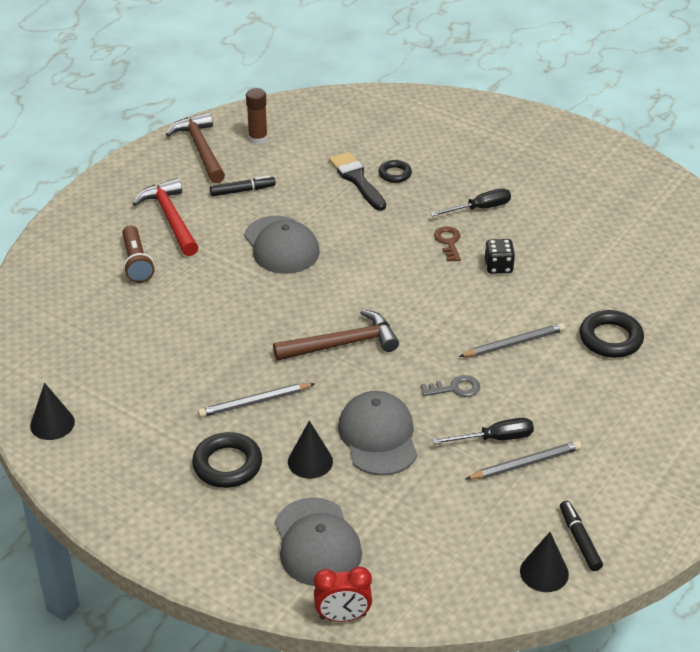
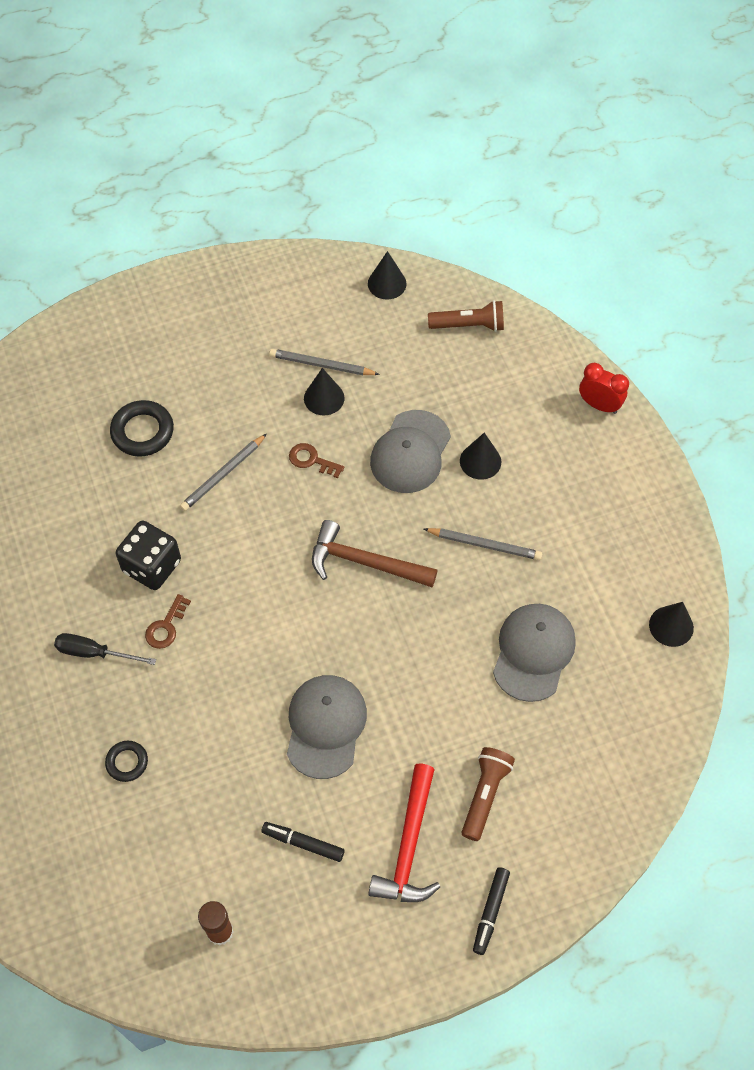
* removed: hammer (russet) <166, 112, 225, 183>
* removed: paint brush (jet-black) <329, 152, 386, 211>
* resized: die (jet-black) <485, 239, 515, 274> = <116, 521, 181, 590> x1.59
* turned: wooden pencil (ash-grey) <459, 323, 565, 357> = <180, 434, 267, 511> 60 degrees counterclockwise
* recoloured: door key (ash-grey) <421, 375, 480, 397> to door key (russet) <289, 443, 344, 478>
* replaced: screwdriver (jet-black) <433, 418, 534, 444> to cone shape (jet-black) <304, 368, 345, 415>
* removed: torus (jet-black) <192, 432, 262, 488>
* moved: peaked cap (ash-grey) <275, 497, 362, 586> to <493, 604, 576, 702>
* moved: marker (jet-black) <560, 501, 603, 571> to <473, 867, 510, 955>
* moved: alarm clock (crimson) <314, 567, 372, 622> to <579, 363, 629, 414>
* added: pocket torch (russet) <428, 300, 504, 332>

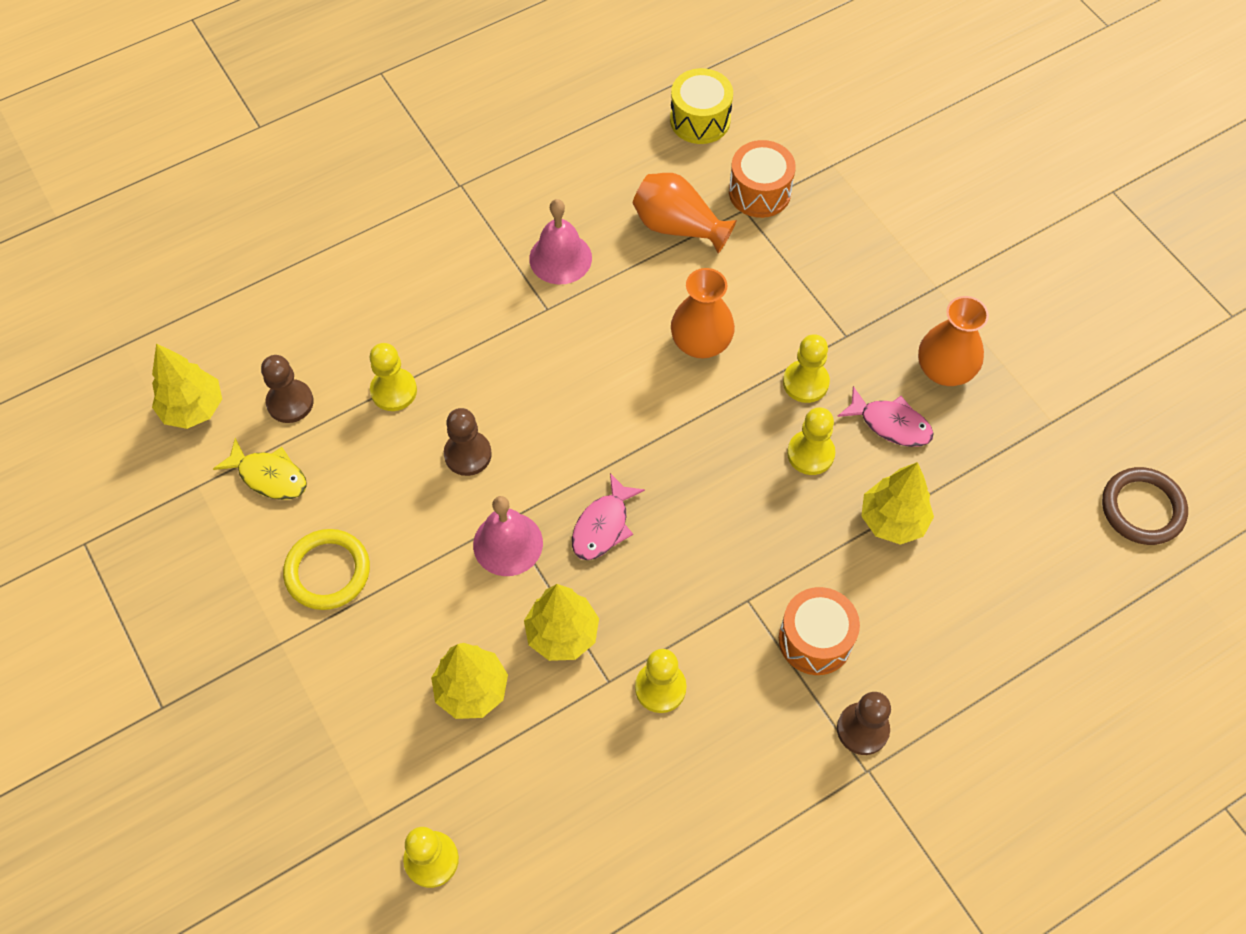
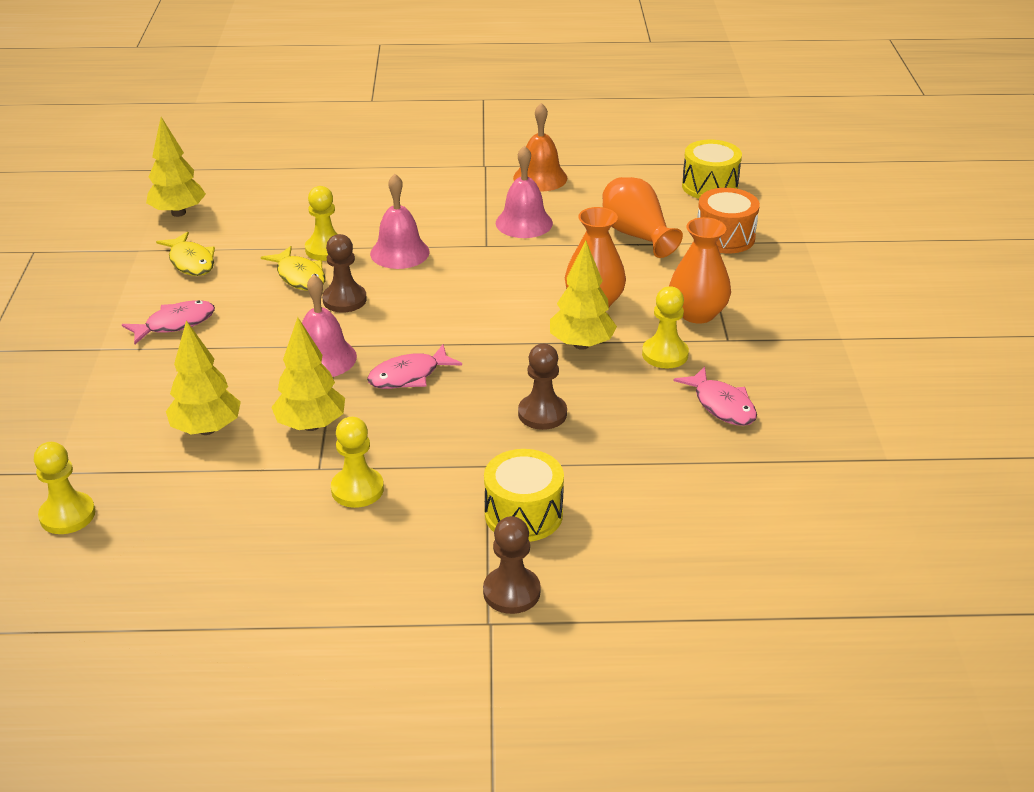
* moved: flower vase (orange) <918, 296, 989, 386> to <669, 217, 731, 324>
* moved: pawn (russet) <261, 355, 314, 423> to <518, 344, 567, 430>
* removed: pawn (bright yellow) <787, 407, 835, 475>
* moved: tree (bright yellow) <861, 462, 934, 545> to <550, 240, 617, 350>
* removed: torus (russet) <1102, 467, 1188, 545>
* replaced: torus (bright yellow) <283, 529, 370, 610> to fish figure (rose-pink) <122, 300, 215, 344>
* recoloured: snare drum (orange) <779, 587, 860, 675> to snare drum (bright yellow) <484, 449, 564, 542>
* added: hand bell (orange) <513, 103, 567, 192>
* added: hand bell (rose-pink) <370, 174, 430, 269>
* added: fish figure (bright yellow) <261, 246, 325, 291>

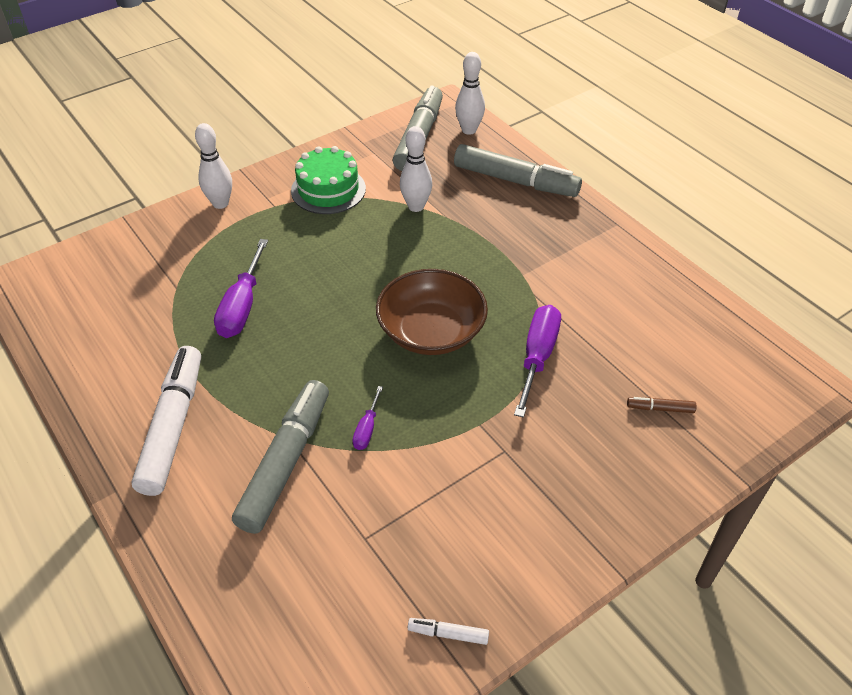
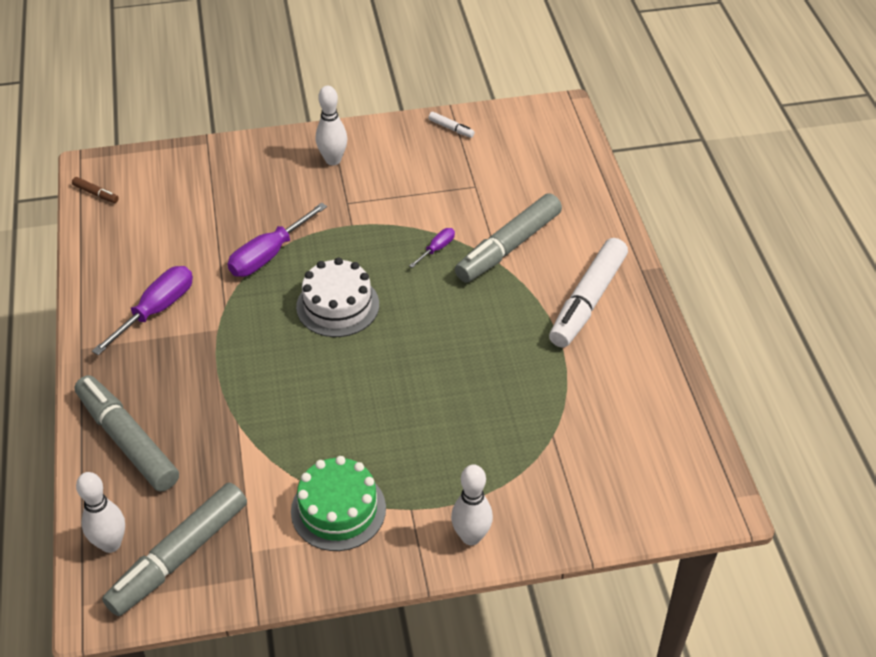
* moved: tenpin (white) <400, 126, 432, 212> to <316, 85, 347, 165>
* moved: screwdriver (purple) <214, 239, 268, 338> to <92, 266, 193, 355>
* replaced: serving bowl (russet) <376, 269, 488, 355> to cake (white) <296, 258, 379, 337>
* moved: marker (russet) <627, 397, 696, 413> to <72, 177, 119, 203>

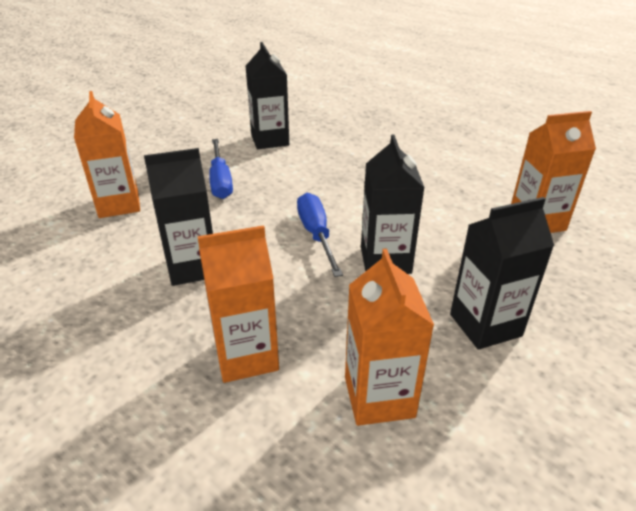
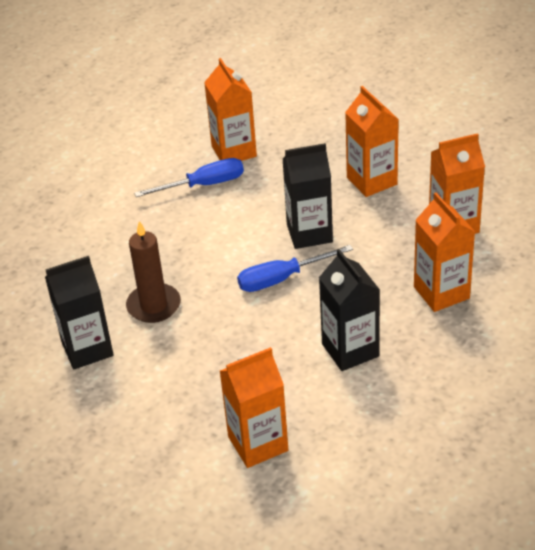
* moved: screwdriver (cobalt) <209, 139, 233, 199> to <134, 158, 244, 197>
* recoloured: carton (jet-black) <450, 197, 554, 350> to carton (orange) <345, 86, 399, 197>
* added: pillar candle (russet) <126, 221, 181, 323>

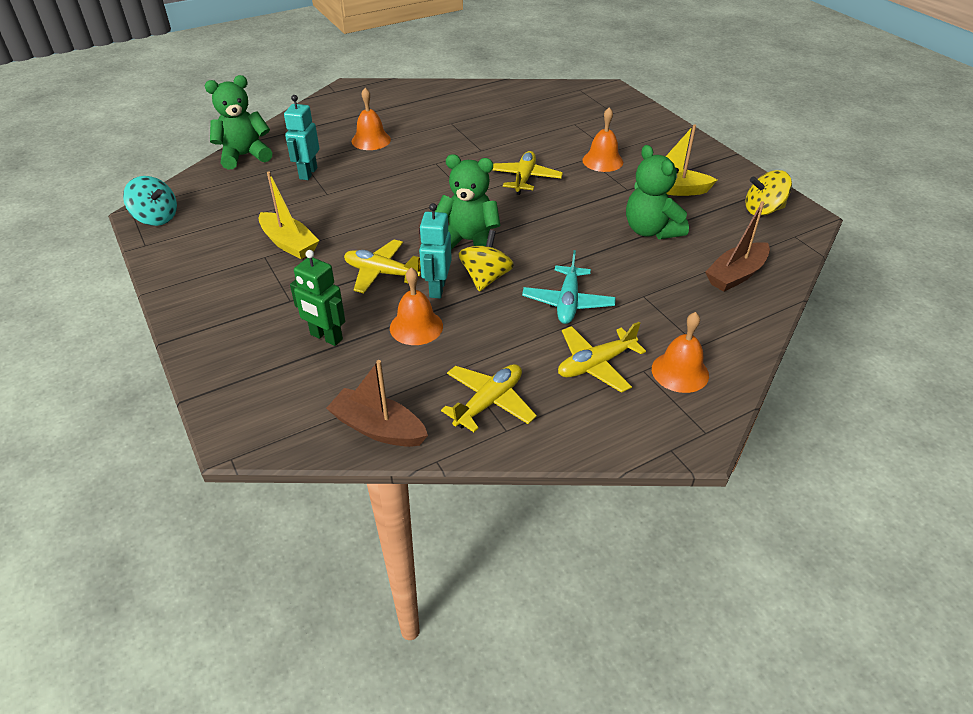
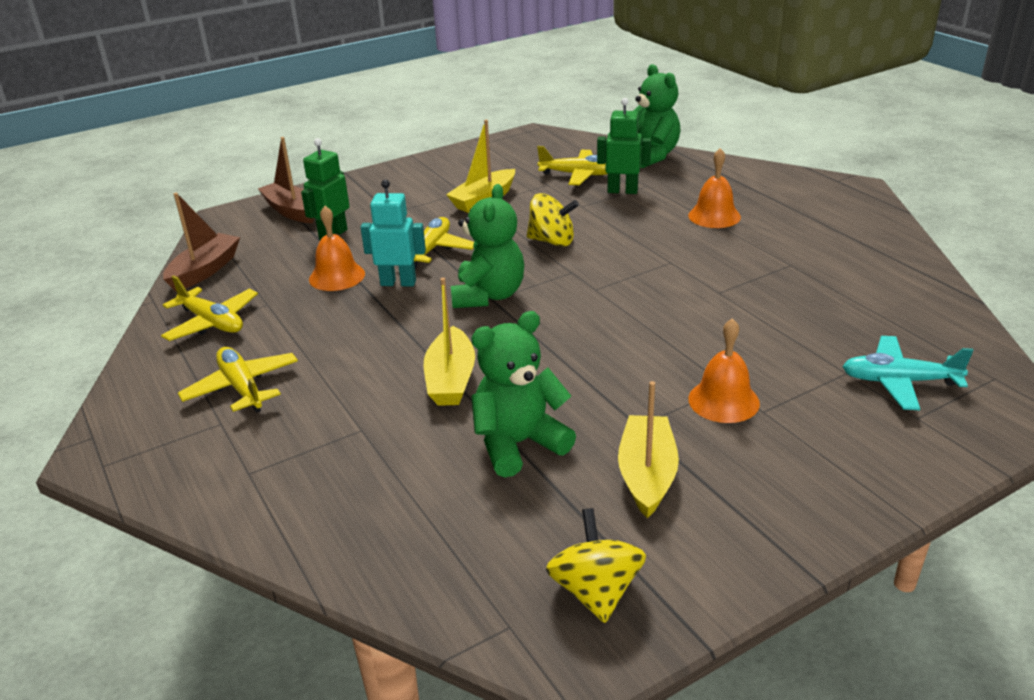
* recoloured: robot (teal) <284, 95, 319, 180> to robot (emerald) <597, 98, 651, 194>
* moved: toy plane (bright yellow) <493, 151, 563, 195> to <537, 146, 608, 185>
* removed: whirligig (teal) <123, 176, 177, 226>
* moved: toy boat (russet) <705, 201, 770, 292> to <258, 137, 314, 223>
* moved: whirligig (bright yellow) <459, 230, 514, 292> to <527, 193, 579, 247>
* moved: toy plane (teal) <522, 250, 616, 324> to <842, 336, 974, 410>
* removed: hand bell (orange) <652, 312, 709, 393>
* added: toy boat (bright yellow) <424, 278, 475, 406>

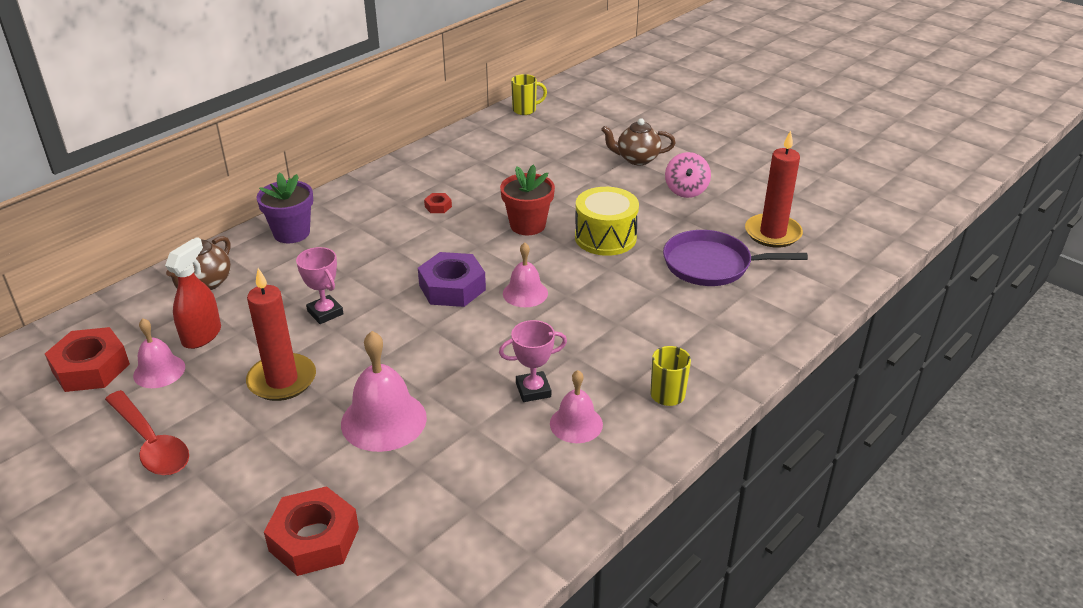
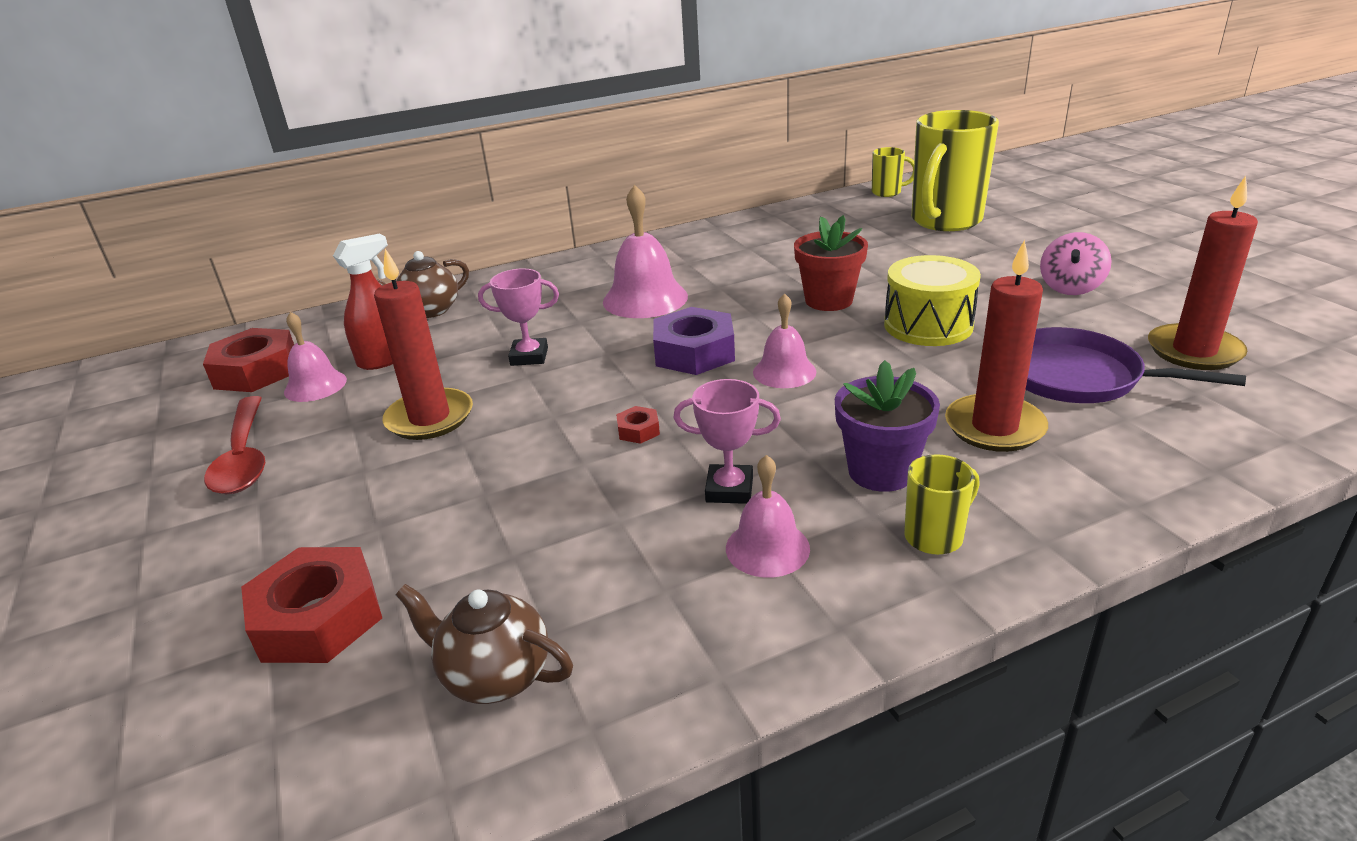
* moved: tea pot (russet) <601, 119, 676, 165> to <396, 584, 573, 704>
* moved: plant pot (purple) <256, 172, 313, 243> to <835, 360, 940, 492>
* moved: hexagon nut (crimson) <424, 193, 452, 213> to <616, 406, 660, 444>
* turned: trophy (rose-pink) <296, 247, 344, 324> = <478, 269, 559, 366> 75 degrees counterclockwise
* moved: hand bell (rose-pink) <341, 331, 427, 452> to <603, 184, 688, 318>
* added: tea mug (bright yellow) <912, 110, 999, 231>
* added: pillar candle (crimson) <945, 240, 1048, 452>

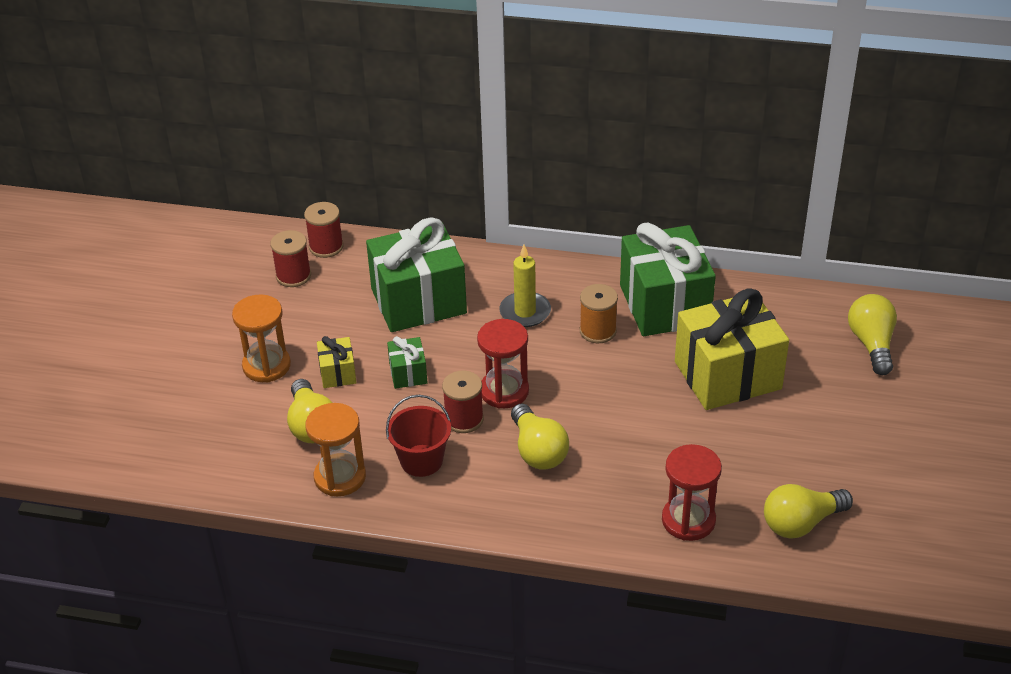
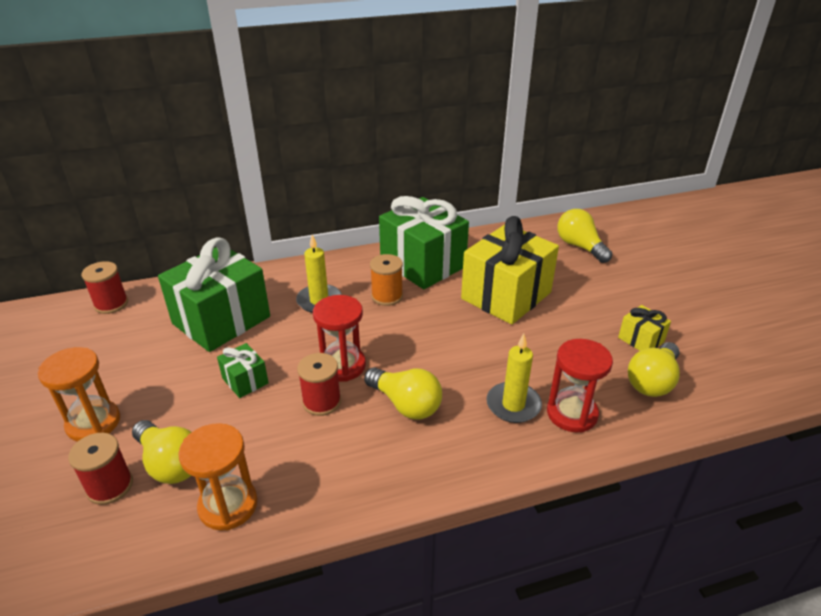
* moved: reel of thread (crimson) <270, 230, 311, 287> to <68, 433, 133, 505>
* moved: present (bright yellow) <317, 336, 356, 388> to <618, 305, 671, 351>
* removed: sand bucket (crimson) <386, 395, 451, 477>
* added: pillar candle (bright yellow) <486, 333, 542, 423>

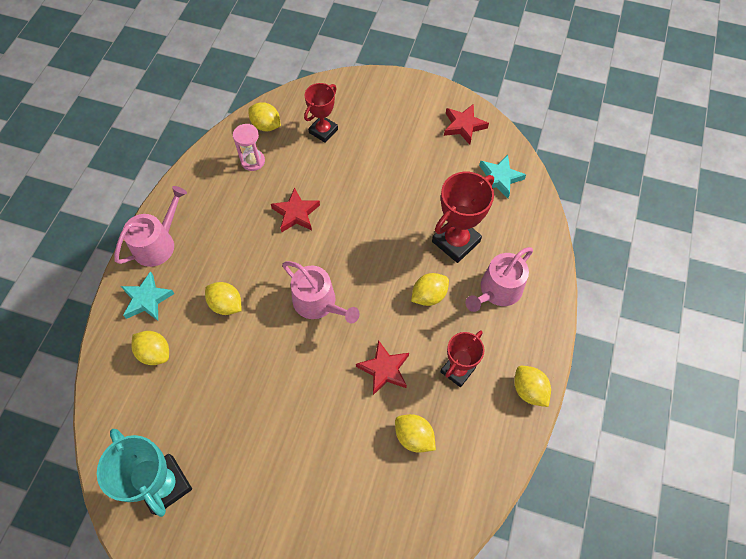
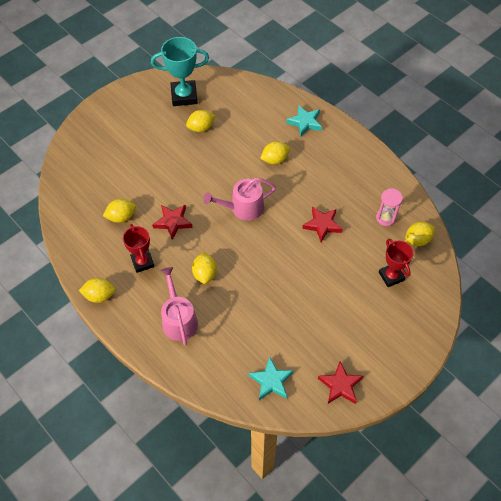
* removed: trophy (crimson) <432, 172, 494, 263>
* removed: sprinkling can (rose-pink) <114, 186, 187, 267>
* moved: lemon (bright yellow) <131, 331, 169, 365> to <186, 110, 215, 132>

